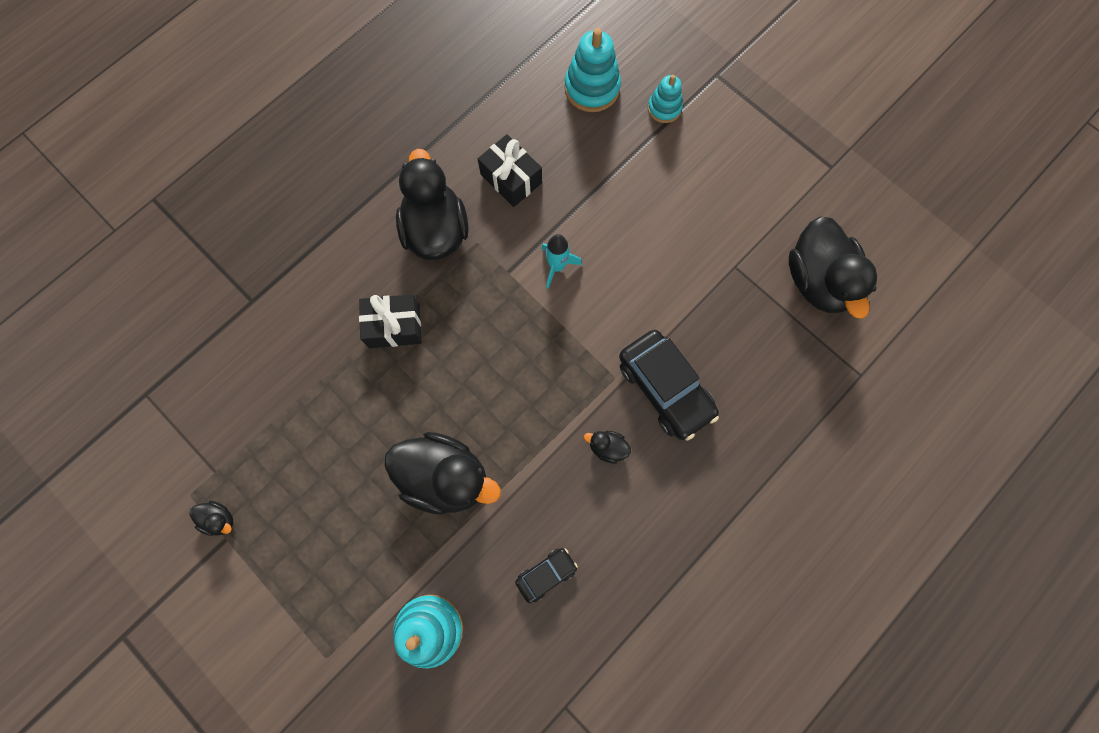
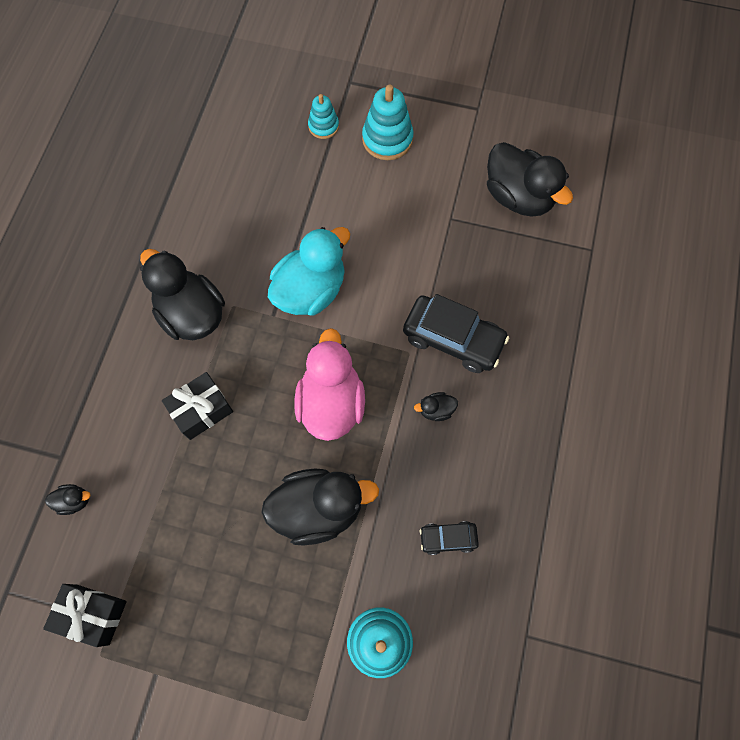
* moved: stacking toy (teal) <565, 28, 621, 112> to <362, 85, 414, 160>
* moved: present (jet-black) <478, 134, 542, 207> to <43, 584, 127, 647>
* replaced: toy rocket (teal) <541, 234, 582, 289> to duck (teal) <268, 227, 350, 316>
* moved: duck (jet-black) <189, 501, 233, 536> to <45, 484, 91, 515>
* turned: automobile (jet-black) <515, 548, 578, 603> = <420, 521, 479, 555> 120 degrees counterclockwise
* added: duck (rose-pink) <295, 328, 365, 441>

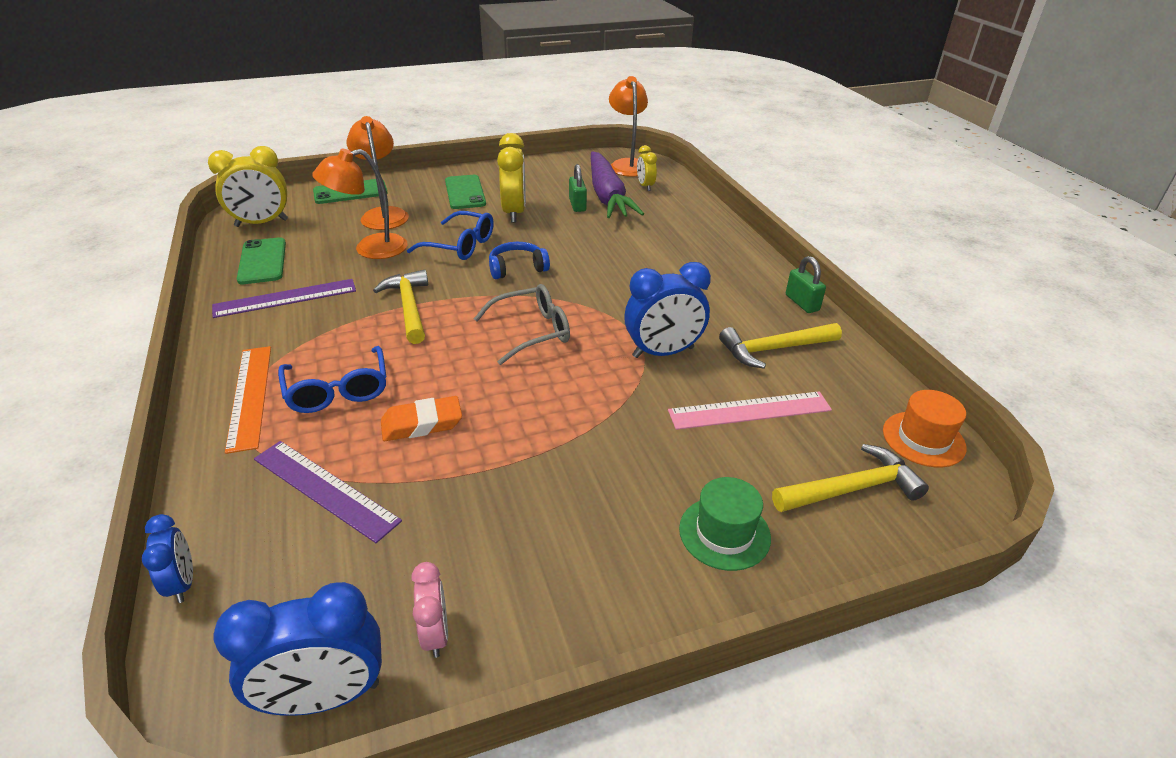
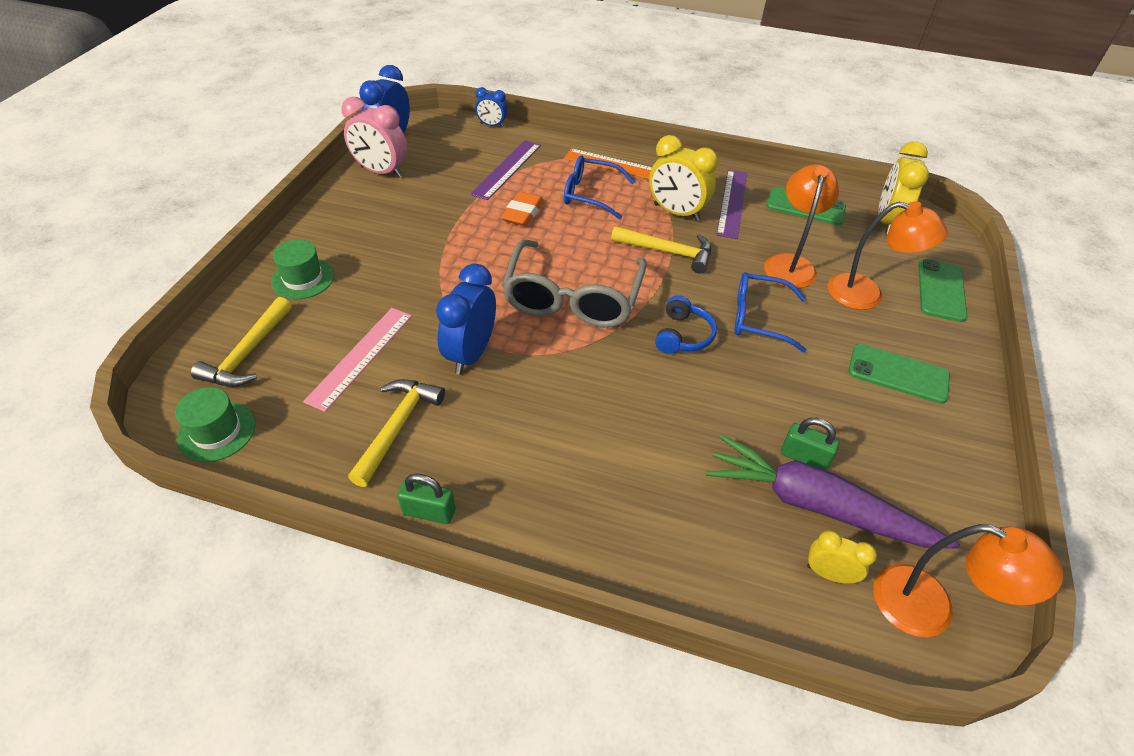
* moved: alarm clock (bright yellow) <497, 133, 526, 223> to <649, 135, 718, 221>
* turned: glasses (cobalt) <407, 211, 494, 260> = <735, 272, 807, 353> 45 degrees clockwise
* resized: glasses (ash-grey) <474, 284, 570, 365> = <502, 240, 647, 328> x1.59
* recoloured: top hat (orange) <883, 390, 966, 468> to top hat (emerald) <175, 387, 256, 462>
* turned: straightedge (purple) <254, 441, 402, 543> = <470, 140, 541, 200> 45 degrees counterclockwise
* resized: alarm clock (rose-pink) <411, 562, 448, 658> = <341, 97, 407, 178> x1.79

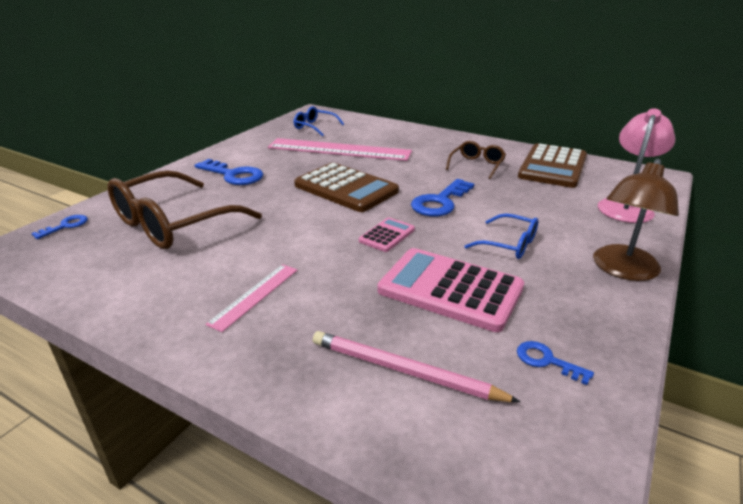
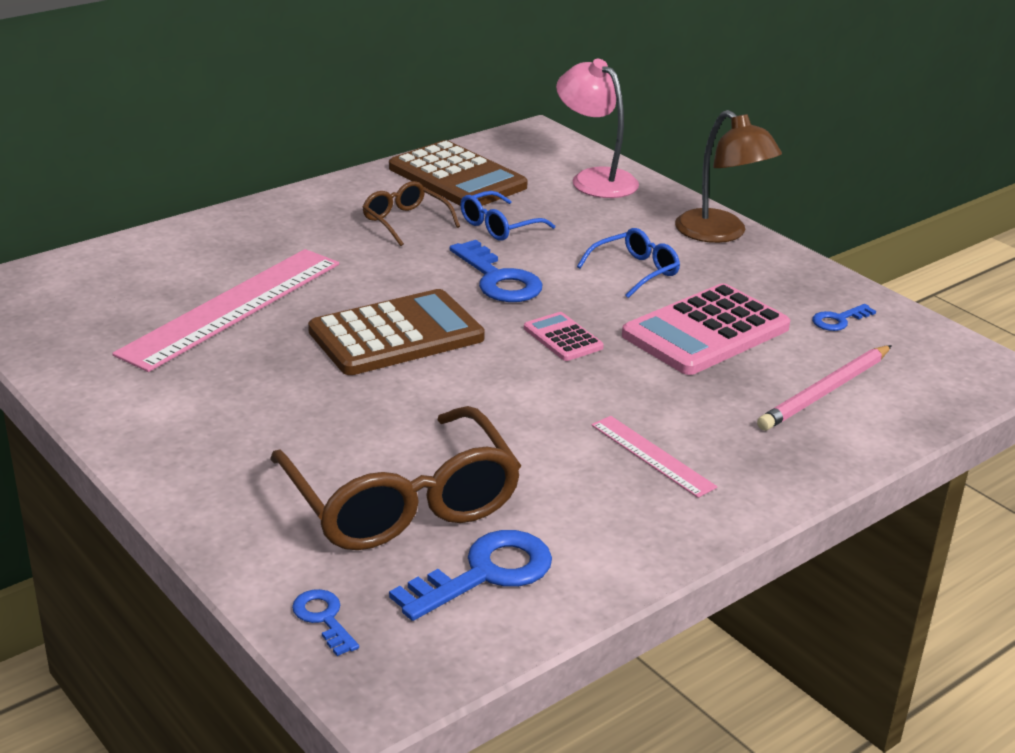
* moved: glasses (cobalt) <294, 106, 344, 136> to <460, 191, 555, 241>
* moved: door key (cobalt) <195, 159, 263, 185> to <389, 530, 552, 621>

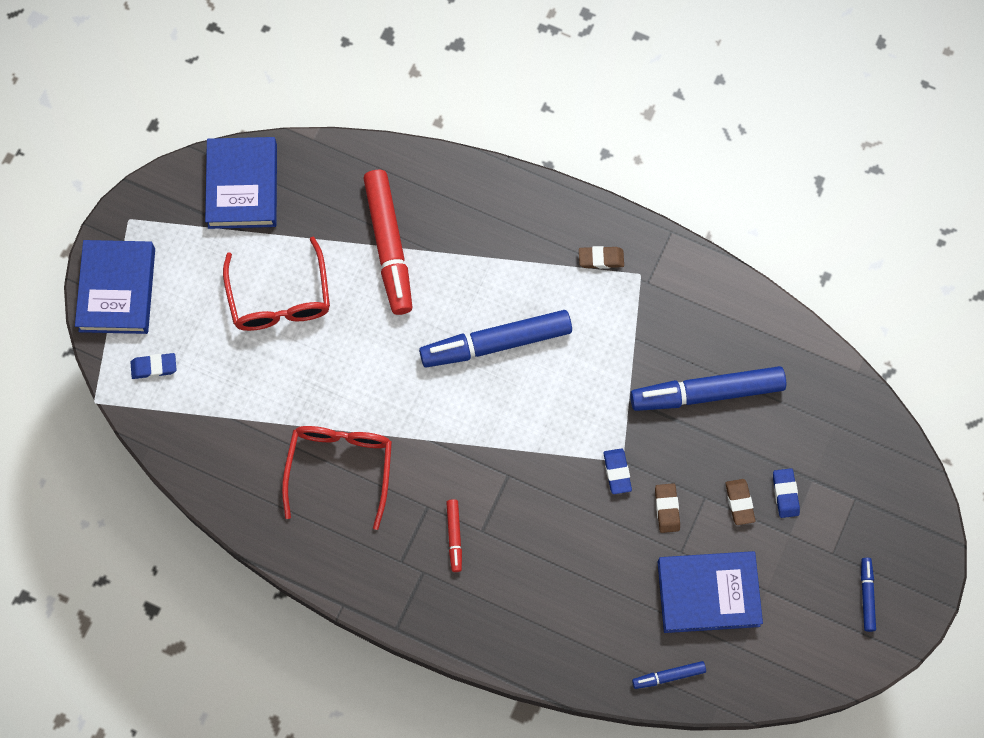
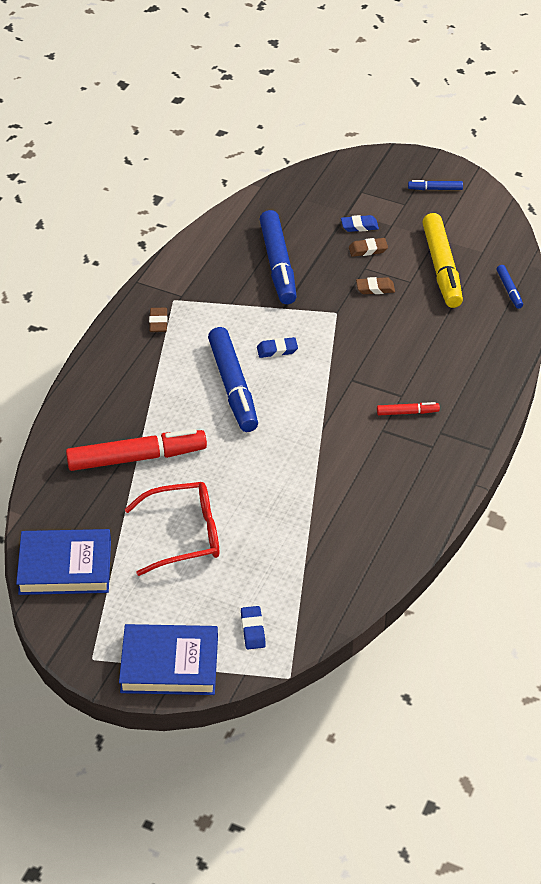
* removed: glasses (crimson) <282, 426, 392, 530>
* moved: eraser (cobalt) <603, 449, 632, 494> to <257, 337, 298, 358>
* replaced: hardcover (cobalt) <658, 551, 763, 633> to marker (bright yellow) <422, 213, 463, 308>

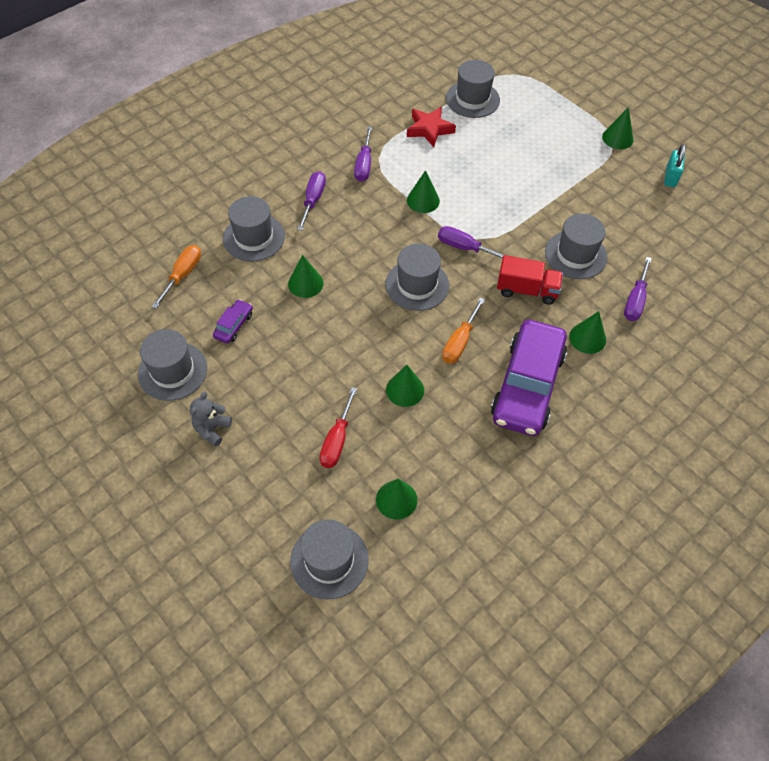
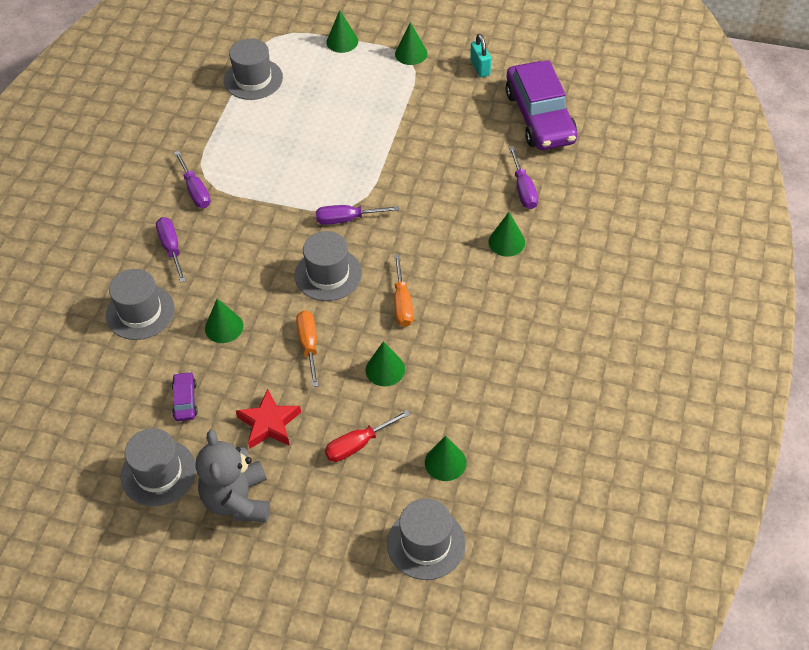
* moved: five-pointed star (crimson) <407, 107, 456, 147> to <236, 389, 301, 449>
* moved: cone shape (emerald) <407, 170, 440, 213> to <326, 10, 358, 53>
* removed: top hat (ash-grey) <545, 214, 608, 279>
* moved: screwdriver (orange) <152, 245, 201, 309> to <296, 311, 319, 387>
* removed: truck (crimson) <497, 255, 563, 305>
* moved: automobile (purple) <491, 320, 567, 436> to <506, 60, 577, 150>
* turned: screwdriver (crimson) <319, 387, 357, 468> = <325, 410, 410, 462> 75 degrees clockwise
* resized: teddy (ash-grey) <190, 392, 232, 447> = <196, 429, 270, 522> x1.82

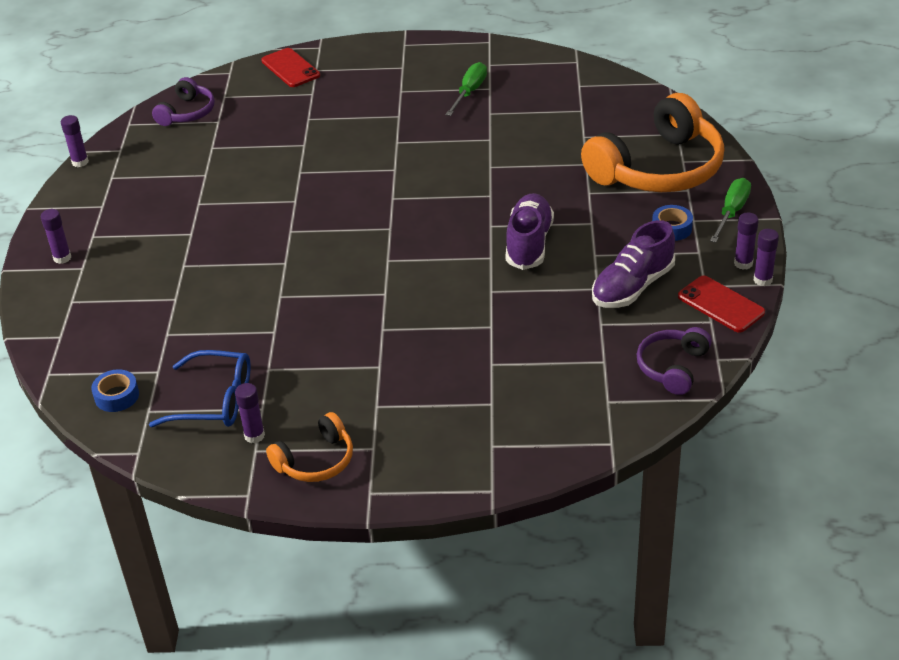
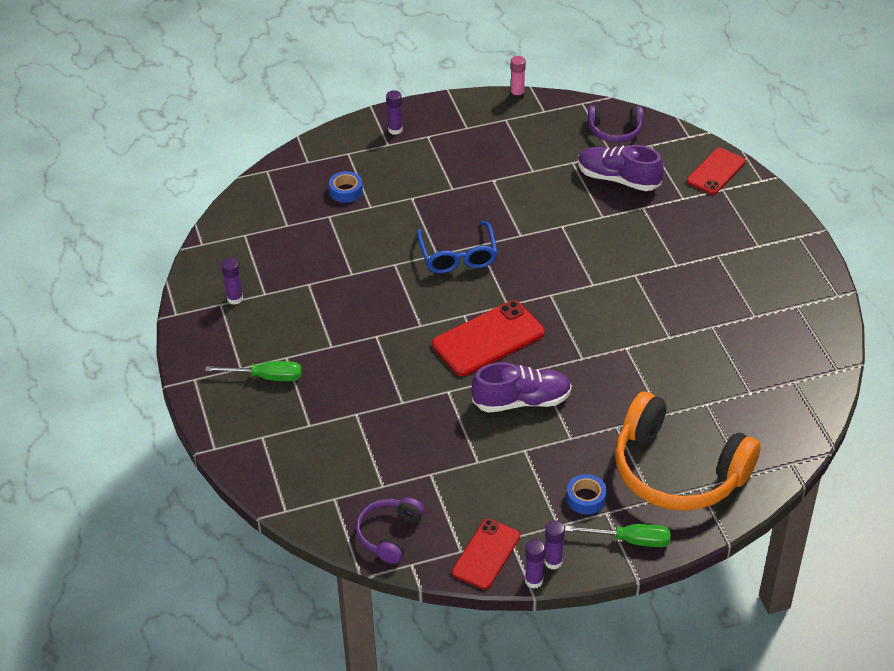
* moved: screwdriver (emerald) <446, 62, 487, 116> to <205, 361, 302, 381>
* recoloured: glue (purple) <61, 115, 89, 167> to glue (rose-pink) <510, 56, 526, 100>
* moved: shoe (purple) <592, 220, 675, 308> to <578, 145, 664, 191>
* turned: over-ear headphones (purple) <637, 327, 712, 395> = <356, 497, 424, 564> 75 degrees counterclockwise
* moved: glasses (cobalt) <149, 350, 251, 427> to <417, 221, 497, 273>
* moved: tape (cobalt) <91, 369, 139, 412> to <329, 171, 363, 203>
* removed: over-ear headphones (orange) <266, 412, 353, 482>
* added: smartphone (crimson) <432, 301, 545, 376>

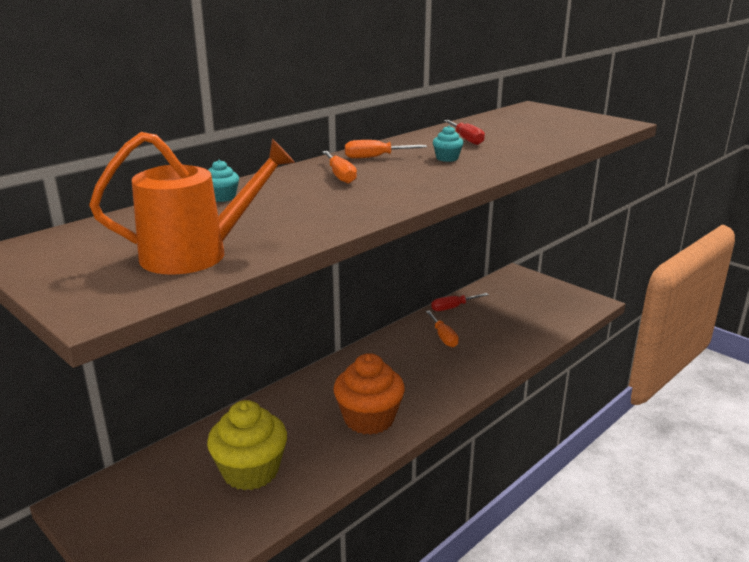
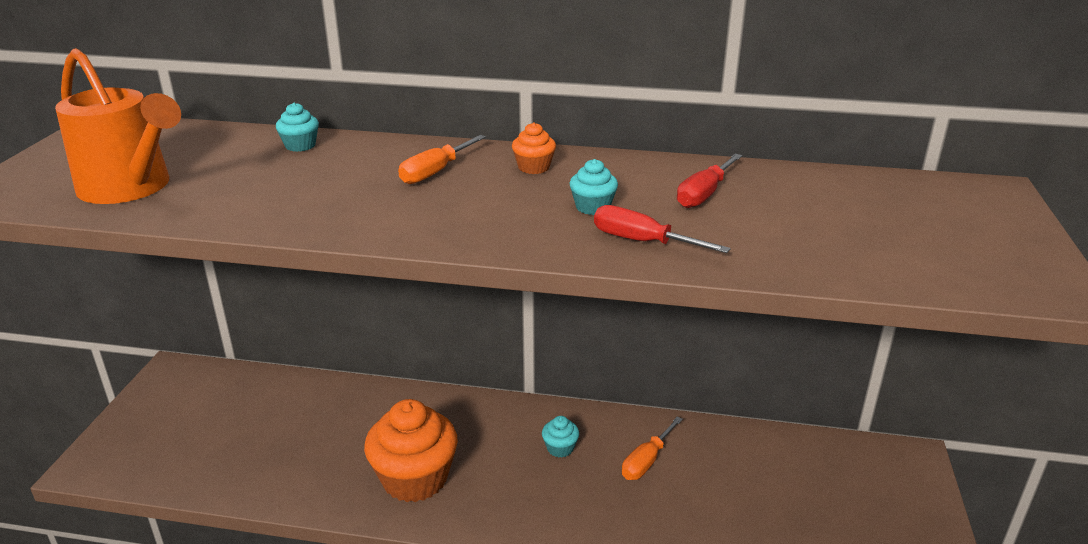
* replaced: screwdriver (orange) <345, 140, 427, 158> to fairy cake (orange) <512, 123, 556, 174>
* moved: screwdriver (crimson) <431, 293, 489, 311> to <594, 205, 731, 253>
* removed: fairy cake (bright yellow) <207, 400, 287, 490>
* added: fairy cake (teal) <542, 416, 579, 458>

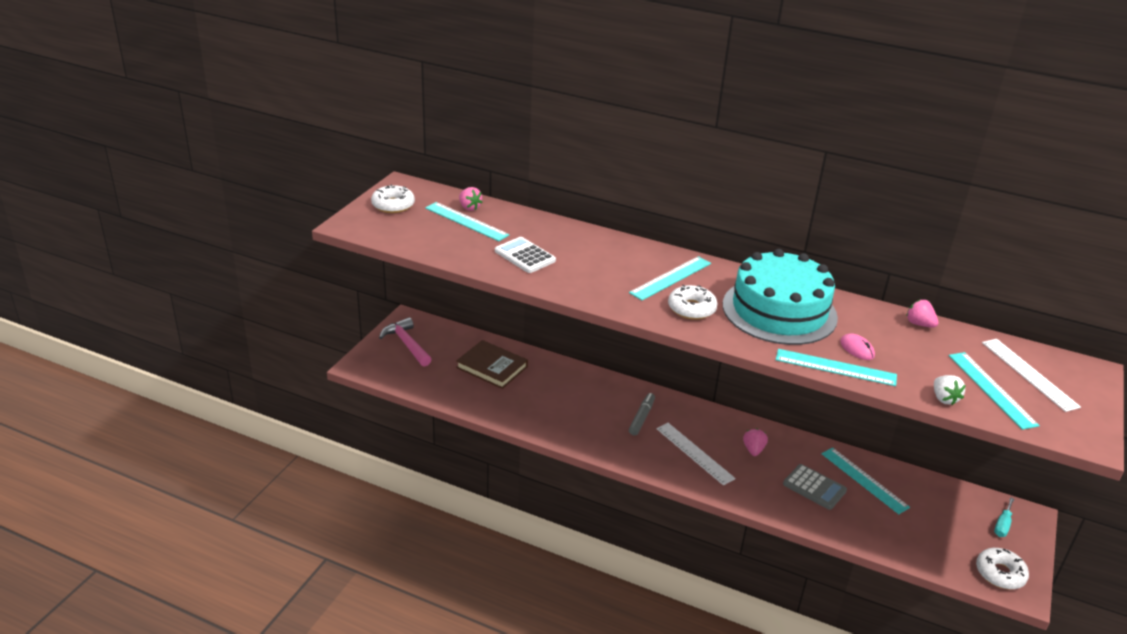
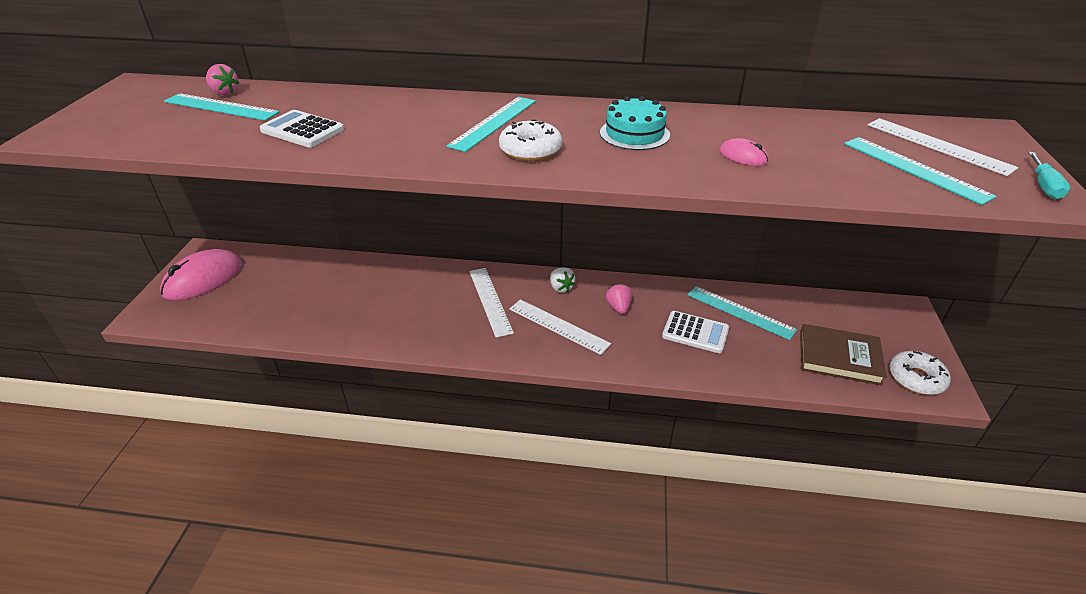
* removed: glazed donut (white) <371, 184, 415, 213>
* resized: cake (teal) <723, 249, 838, 345> = <600, 96, 670, 150> x0.50
* removed: strawberry (rose-pink) <906, 300, 939, 328>
* replaced: hammer (rose-pink) <379, 317, 432, 367> to computer mouse (rose-pink) <160, 249, 242, 300>
* moved: hardcover (russet) <456, 340, 528, 389> to <800, 324, 887, 385>
* removed: straightedge (teal) <776, 349, 897, 386>
* moved: strawberry (white) <934, 375, 966, 405> to <550, 267, 575, 293>
* replaced: marker (ash-grey) <629, 393, 655, 435> to straightedge (white) <469, 268, 514, 338>
* recoloured: pocket calculator (ash-grey) <783, 464, 847, 510> to pocket calculator (white) <662, 311, 729, 353>
* moved: screwdriver (teal) <994, 497, 1014, 537> to <1028, 152, 1070, 199>

